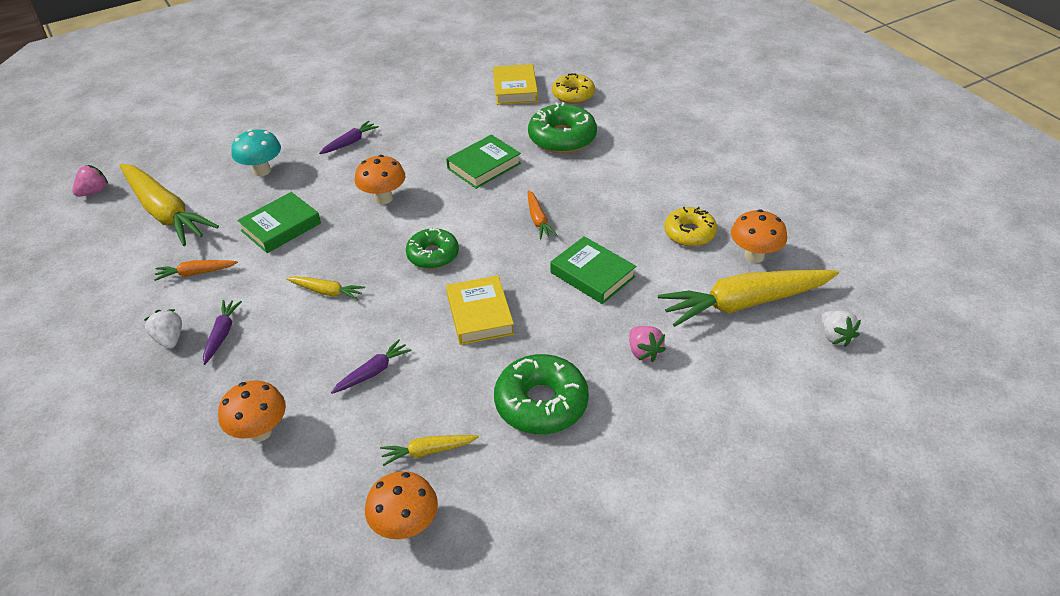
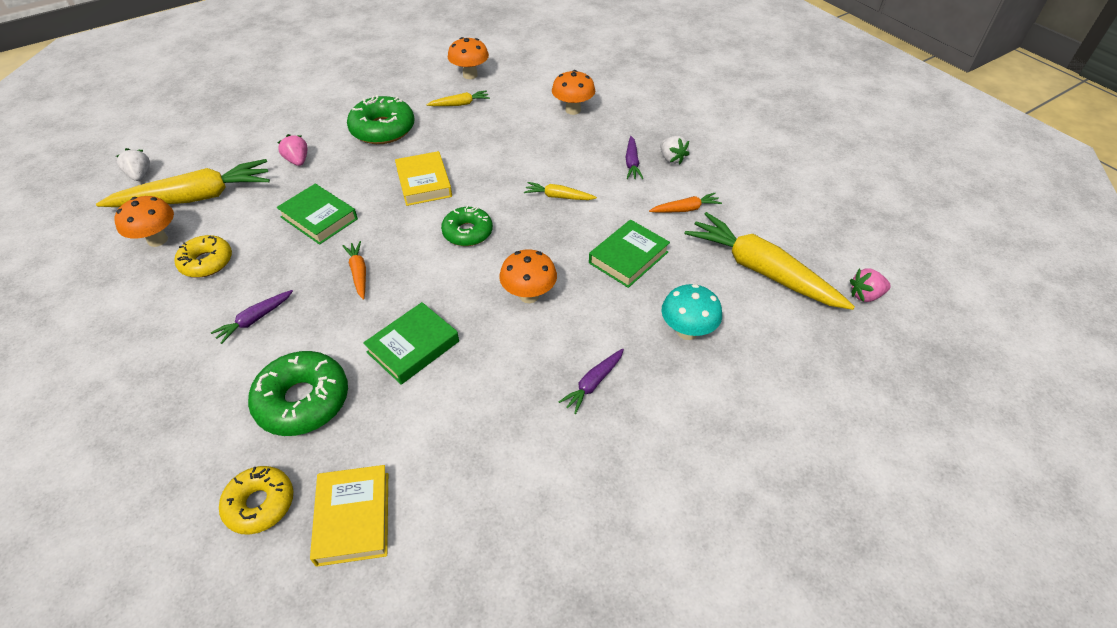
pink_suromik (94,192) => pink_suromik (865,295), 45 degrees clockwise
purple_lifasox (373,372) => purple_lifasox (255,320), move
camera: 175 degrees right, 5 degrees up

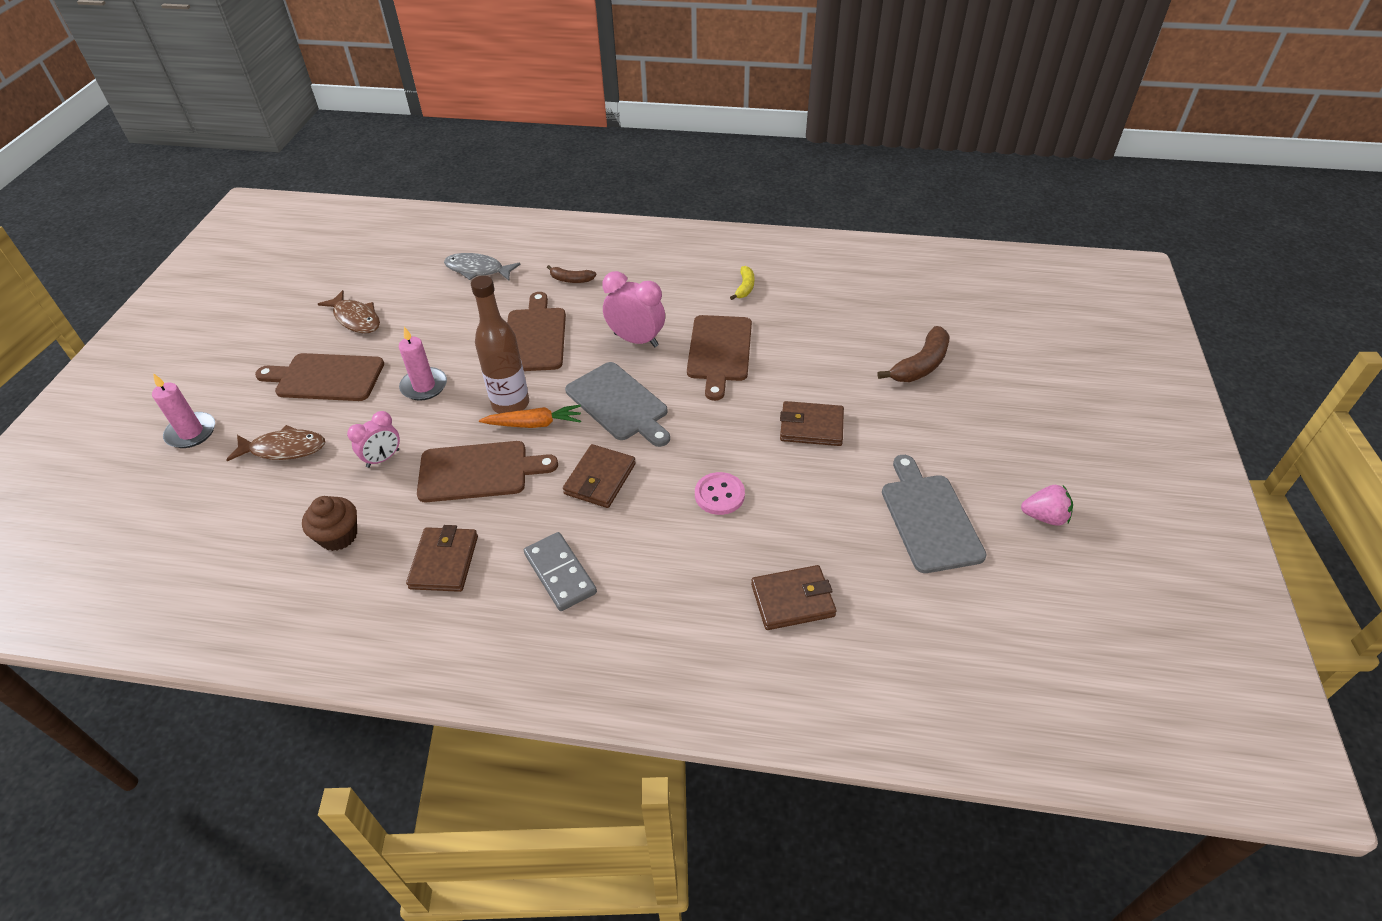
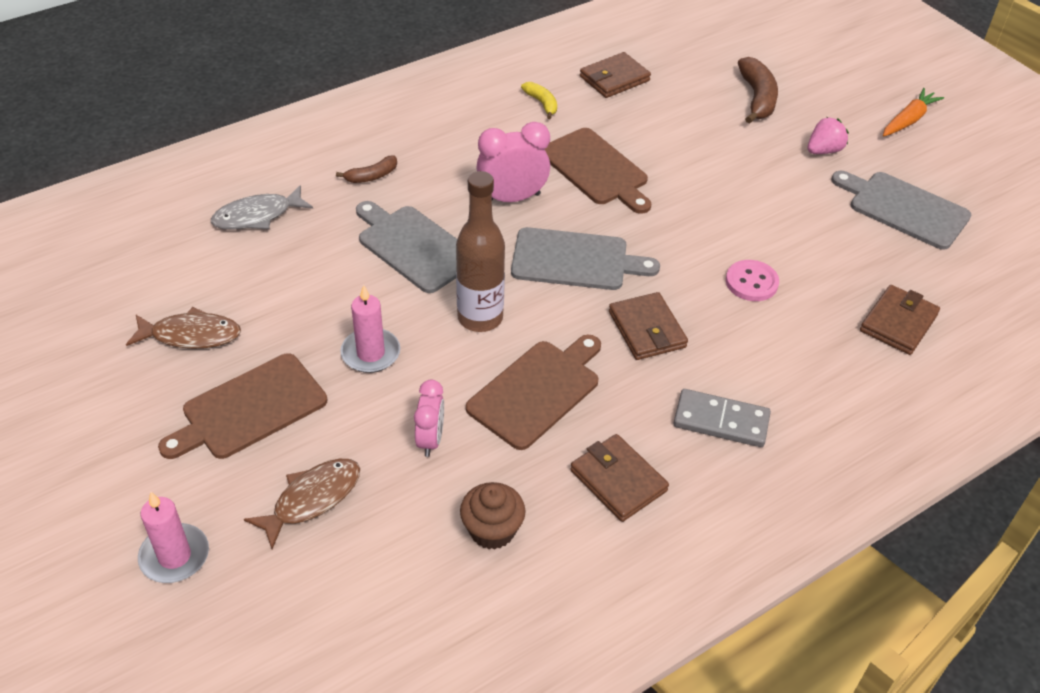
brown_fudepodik (535,337) => grey_fudepodik (413,247)
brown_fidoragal (811,427) => brown_fidoragal (614,79), move
orange_lifasox (534,424) => orange_lifasox (908,120), move
pink_suromik (1044,517) => pink_suromik (823,150), move
camera: 45 degrees left, 0 degrees up

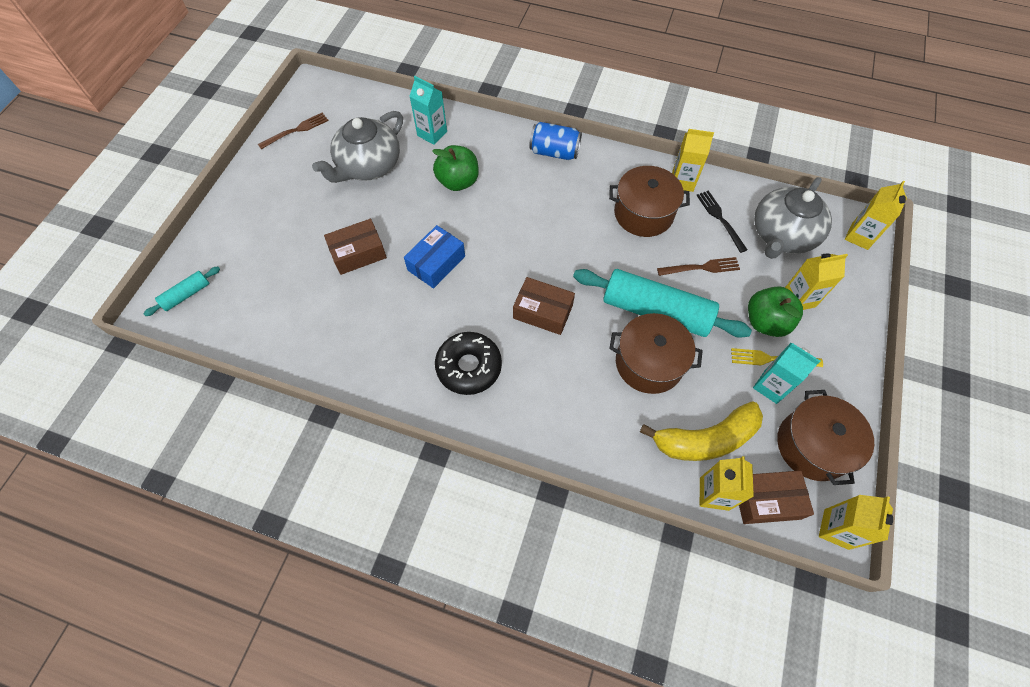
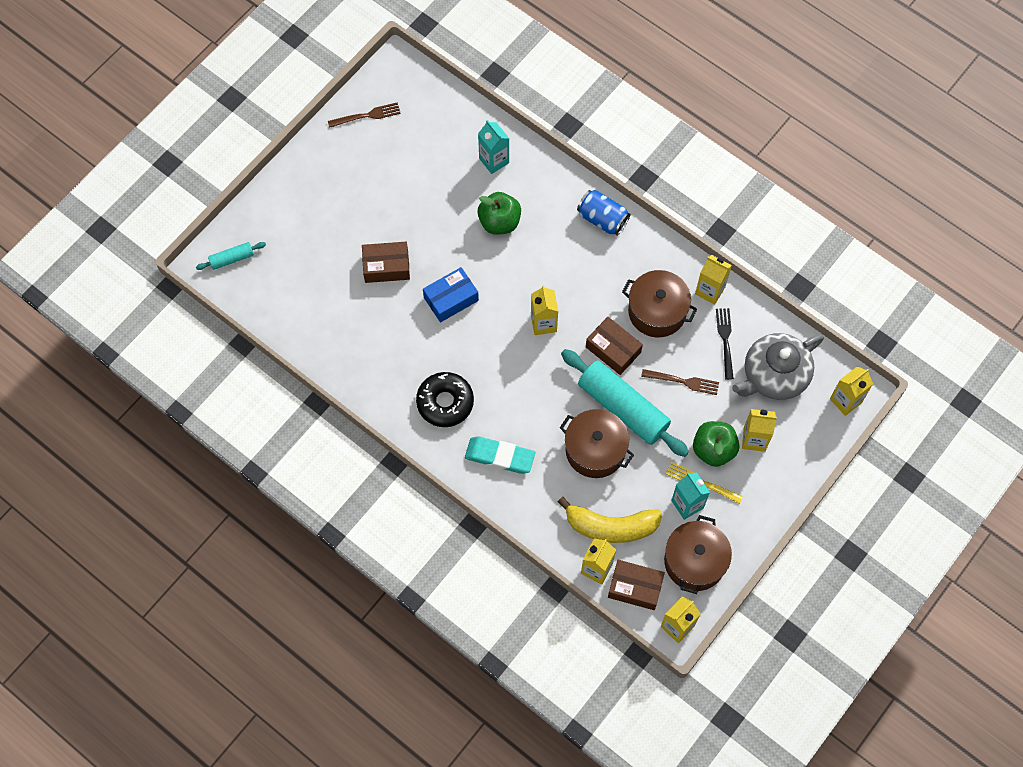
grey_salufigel (368,166) => nothing
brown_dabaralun (543,312) => brown_dabaralun (613,350), move
nothing => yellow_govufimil (543,323)
nothing => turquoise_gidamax (500,457)
camera: 20 degrees right, 5 degrees up

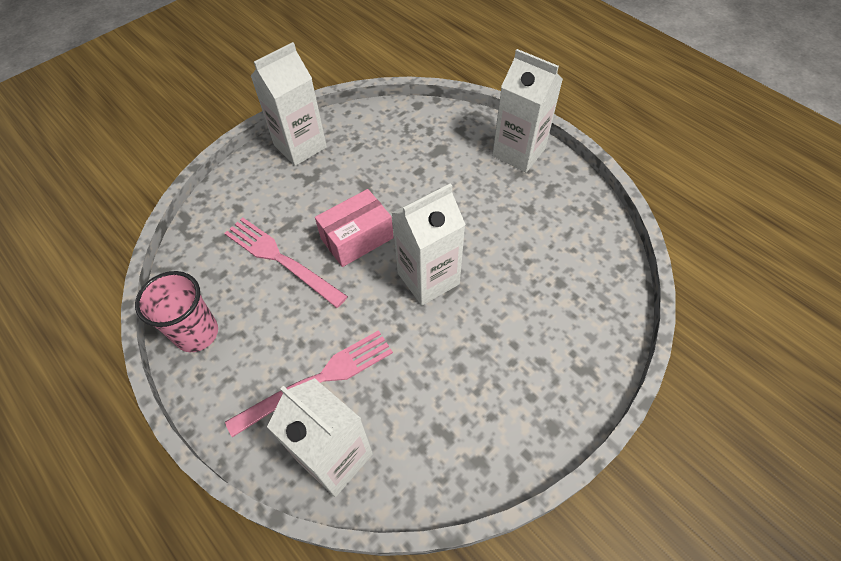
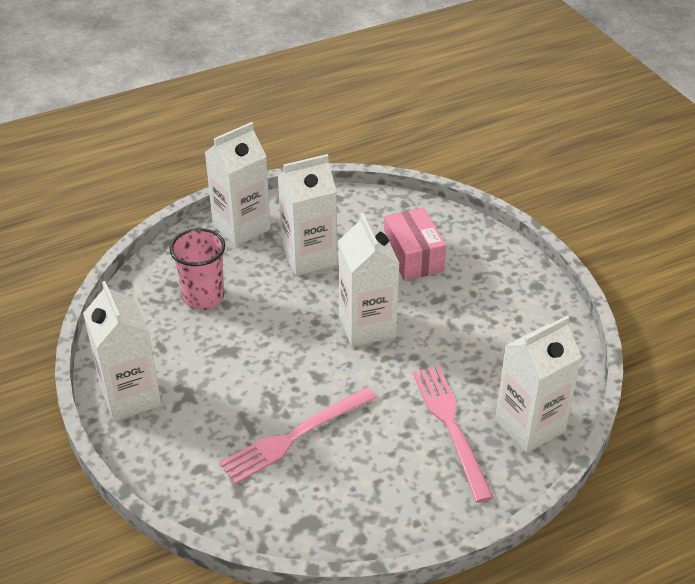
pink_dabaralun (357,238) => pink_dabaralun (413,257), move
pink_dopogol (197,333) => pink_dopogol (203,297), move
nothing => white_govufimil (309,257)
camera: 75 degrees left, 15 degrees down

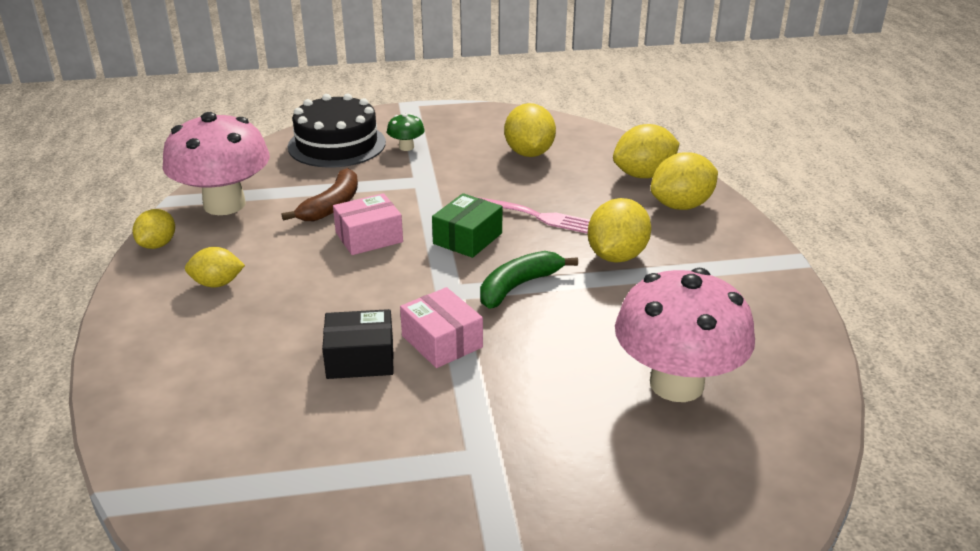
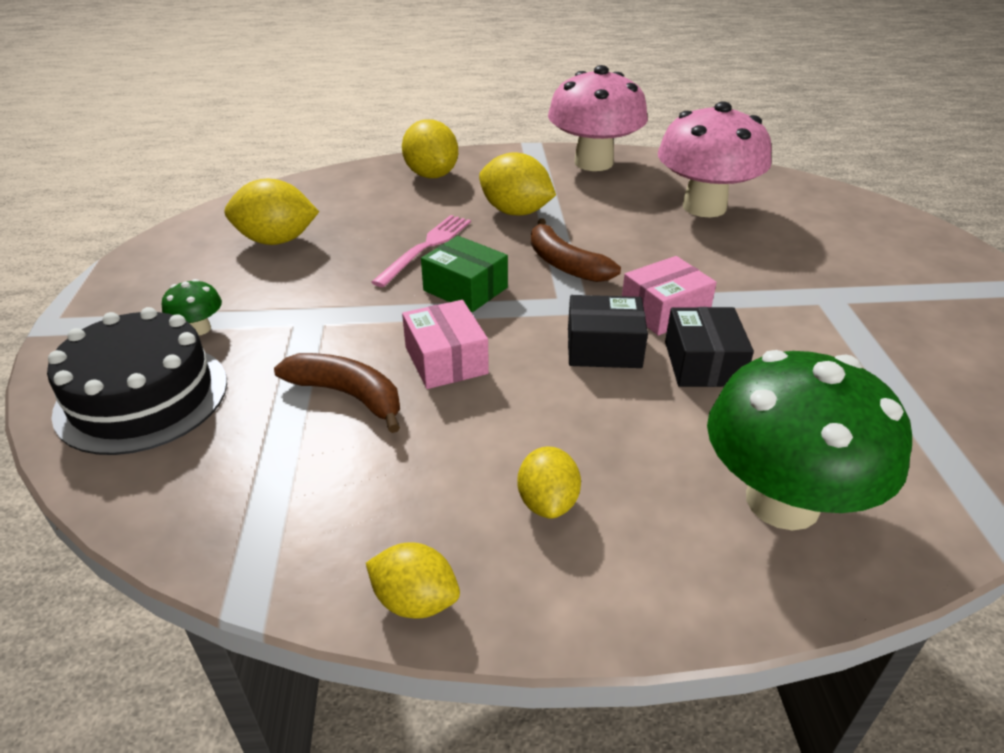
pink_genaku (224,204) => pink_genaku (593,163), move
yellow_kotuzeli (643,175) => nothing
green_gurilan (518,286) => brown_gurilan (565,264)
nothing => black_dabaralun (604,348)
nothing => green_genaku (782,501)
camera: 85 degrees left, 5 degrees up

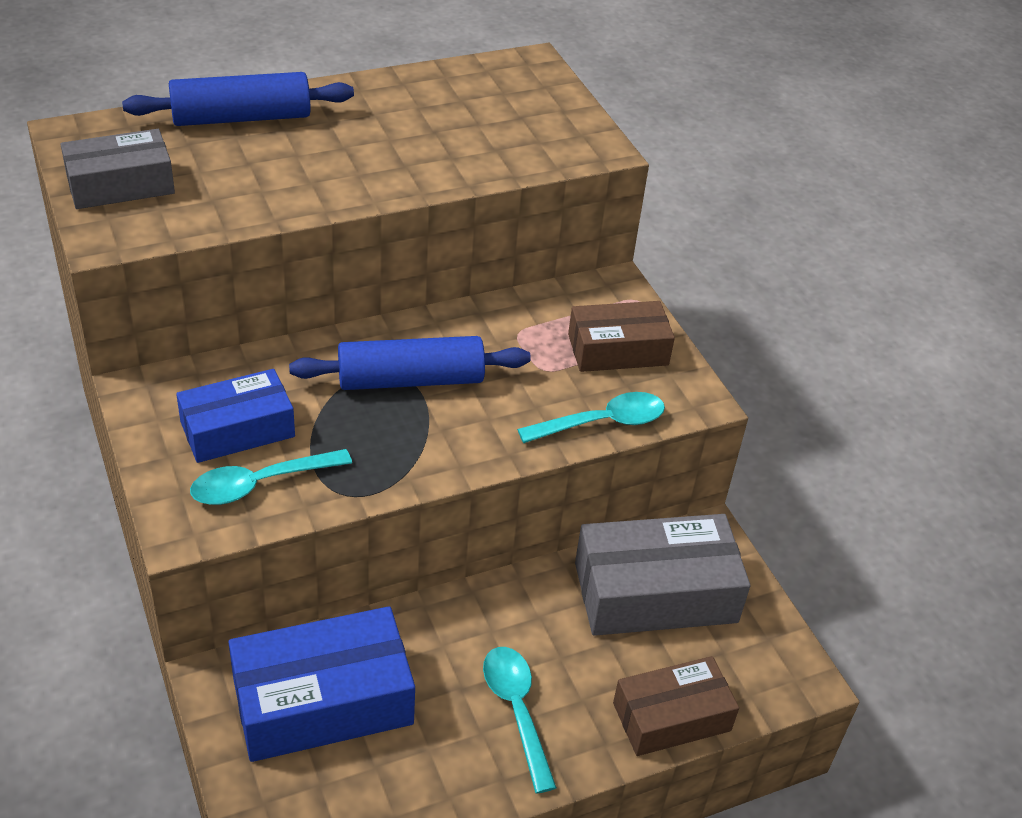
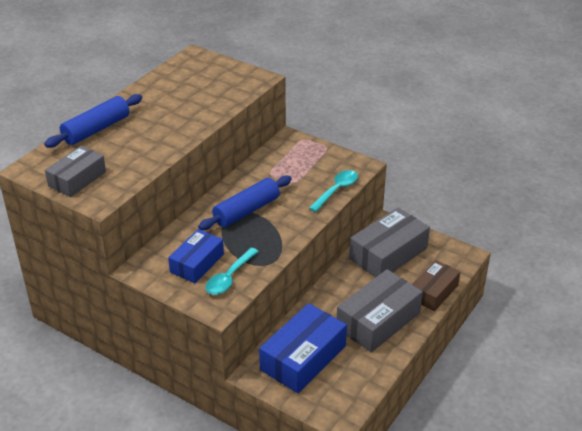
brown_dabaralun (618,350) => nothing
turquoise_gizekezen (516,711) => grey_dabaralun (378,320)
camera: 30 degrees left, 5 degrees down

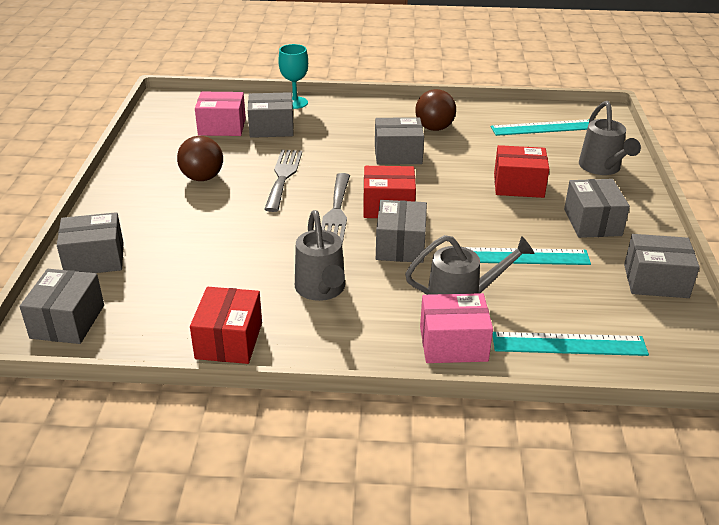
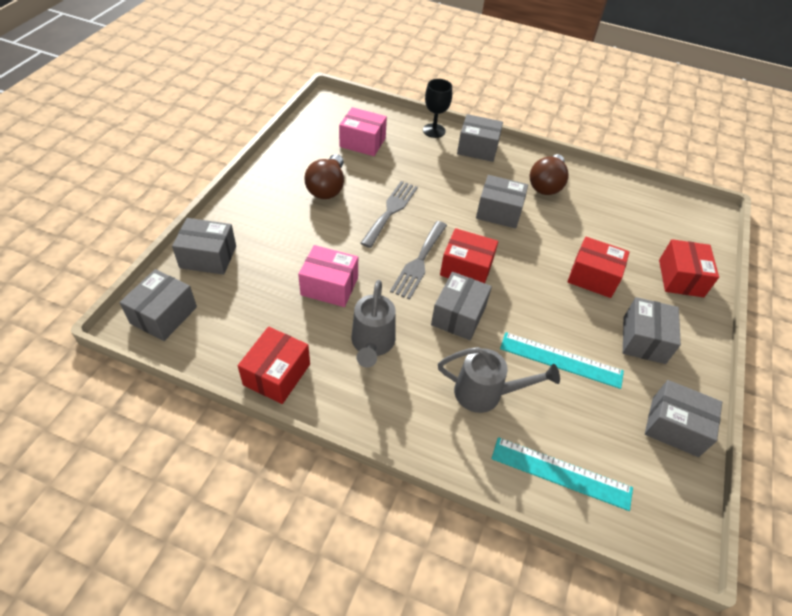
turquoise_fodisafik (295,103) => black_fodisafik (434,130)
grey_dabaralun (271,128) => grey_dabaralun (477,148), move
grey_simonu (602,168) => red_dabaralun (681,278)
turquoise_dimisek (543,128) => nothing
pink_dabaralun (453,344) => pink_dabaralun (329,286), move
camera: 15 degrees right, 15 degrees up

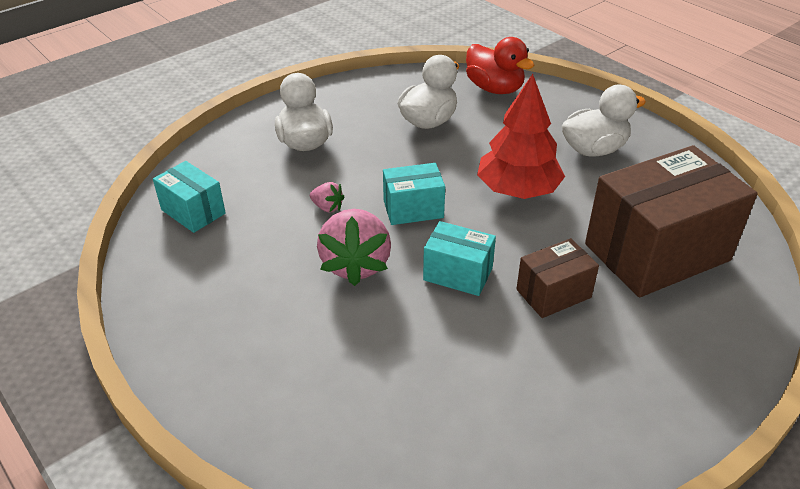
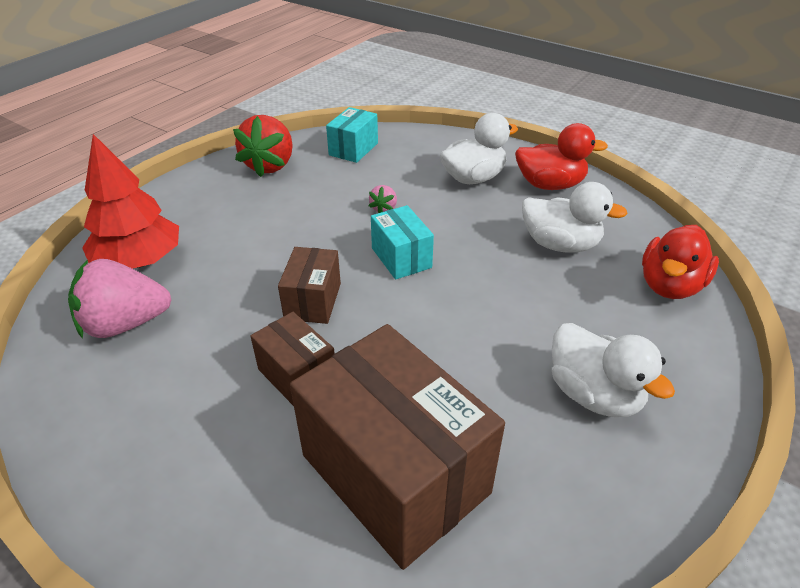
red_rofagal (518,190) => red_rofagal (139,261), move
pink_suromik (356,264) => pink_suromik (125,324), move
turquoise_dabaralun (458,274) => brown_dabaralun (313,301)
nothing => red_suromik (270,165)
nothing => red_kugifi (550,185)
camera: 75 degrees right, 0 degrees up

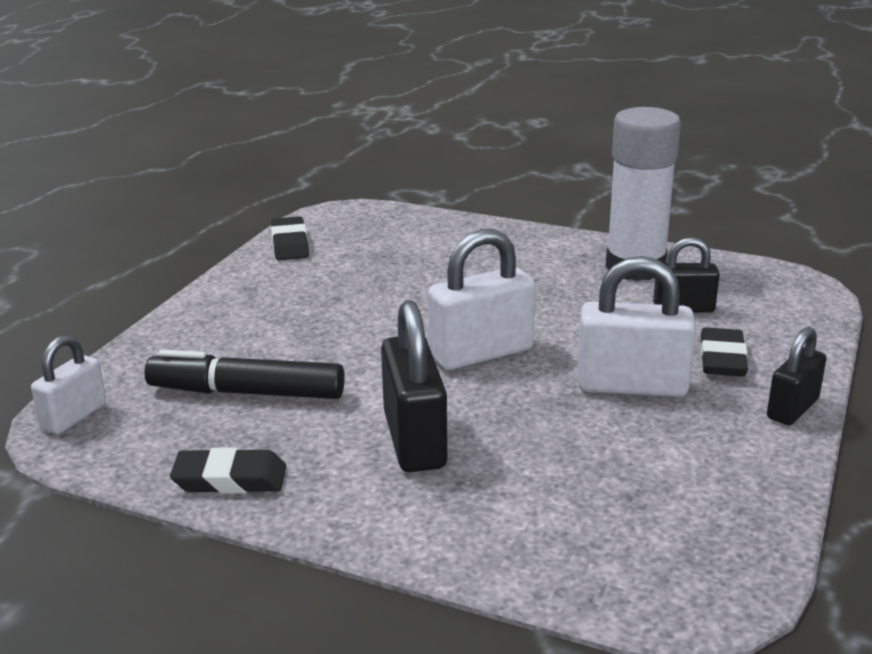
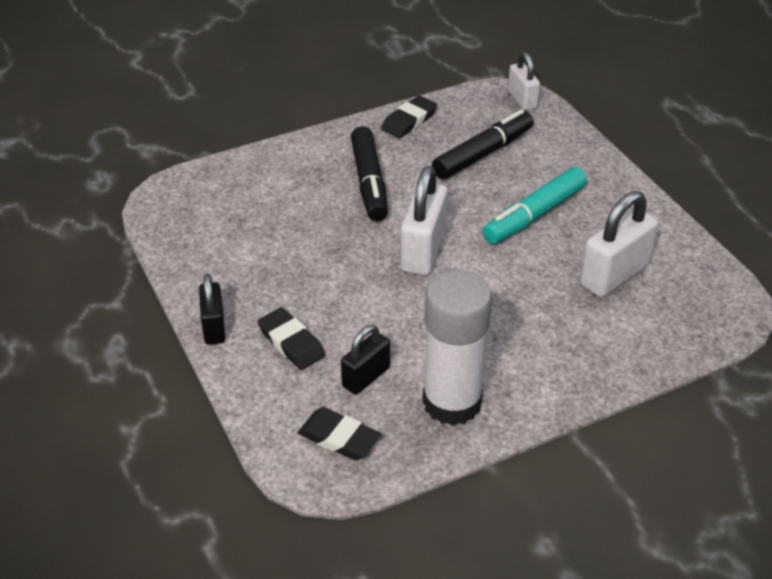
black_gidamax (290,244) => black_gidamax (339,438), move
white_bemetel (631,386) => white_bemetel (614,275), move
black_bemetel (414,440) => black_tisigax (369,182)
nothing => turquoise_tisigax (534,215)
camera: 130 degrees right, 15 degrees up

